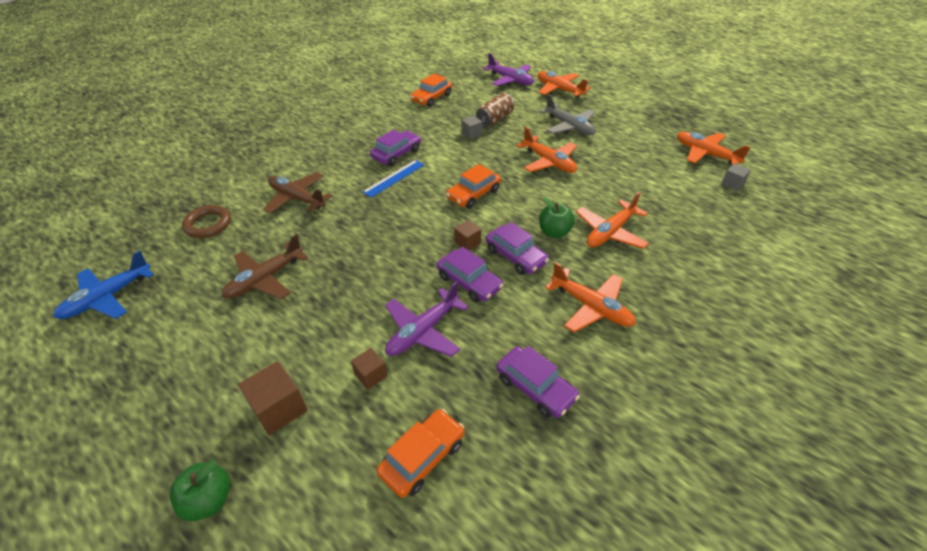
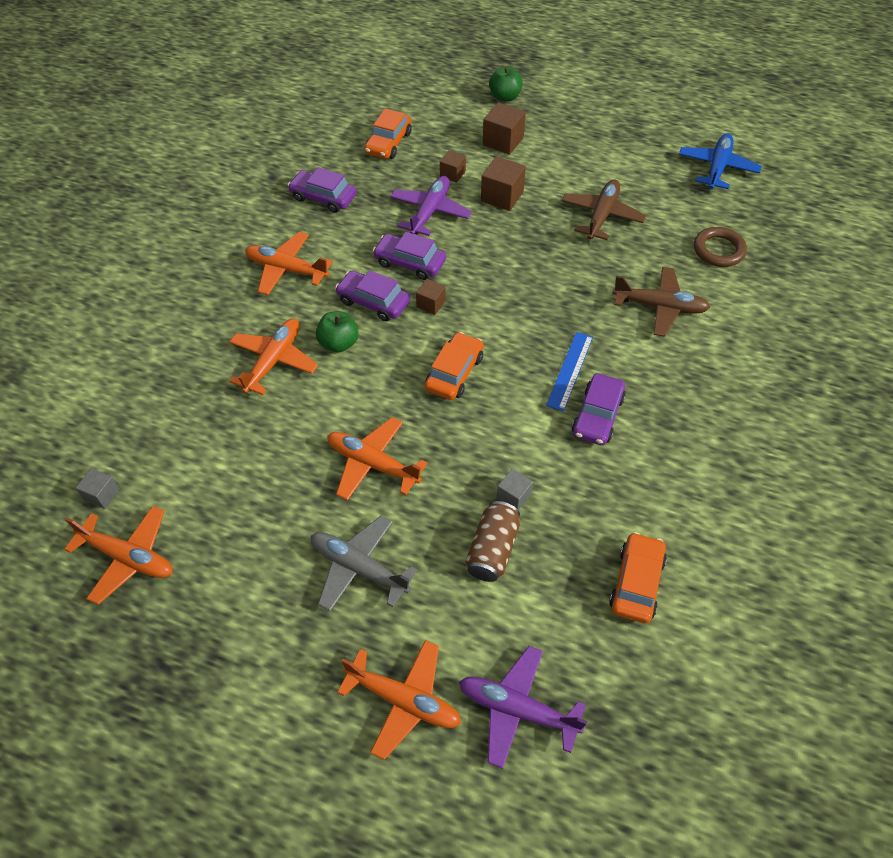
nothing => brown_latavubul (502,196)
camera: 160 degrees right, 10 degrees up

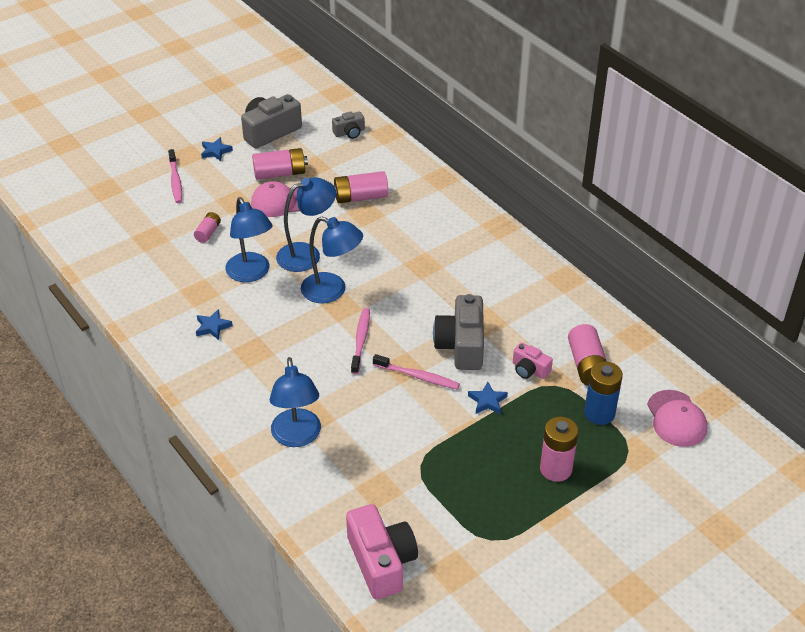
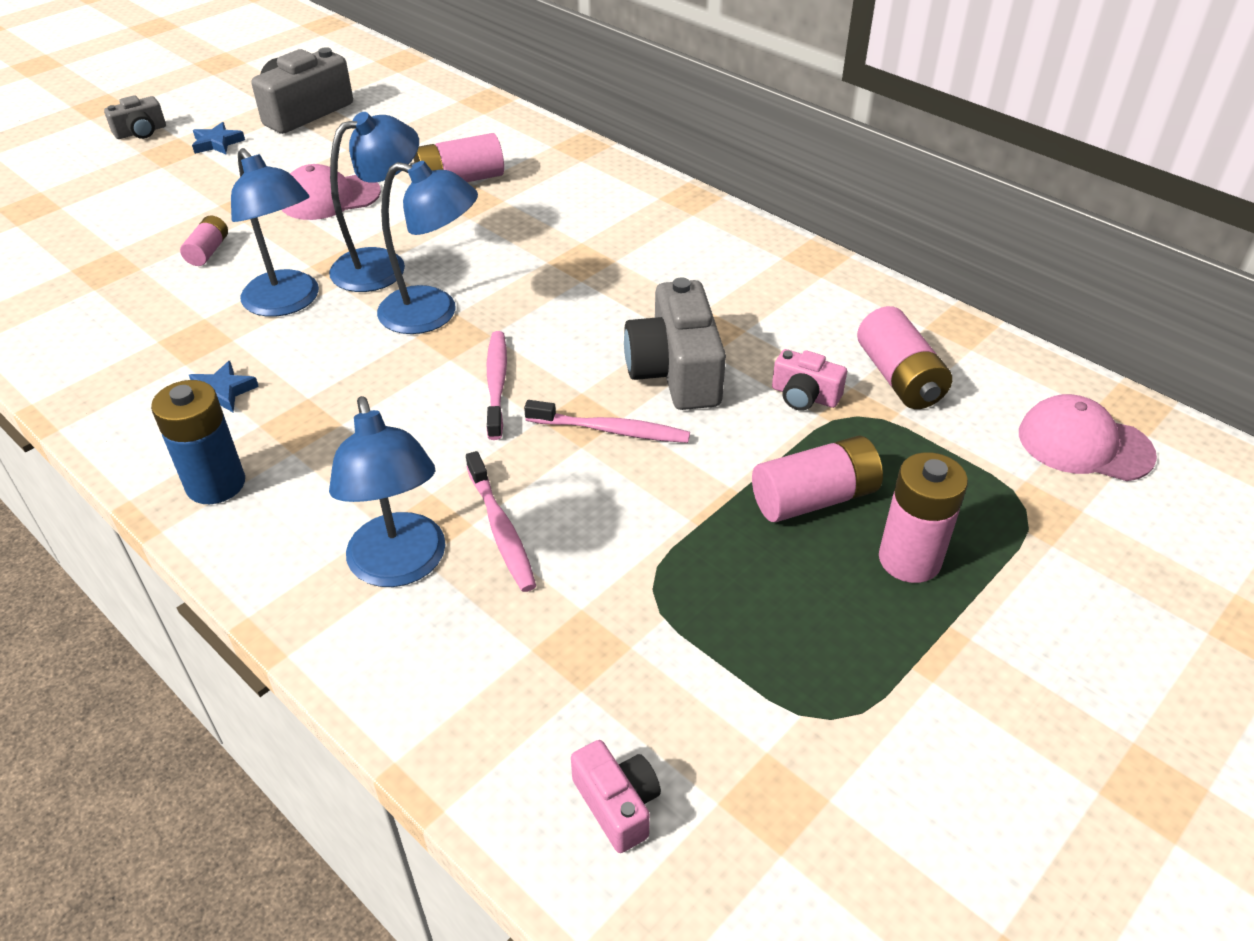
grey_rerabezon (349,132) => grey_rerabezon (141,132), move
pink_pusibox (280,173) => pink_pusibox (814,498), move
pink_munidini (175,181) => pink_munidini (501,529), move
blue_pusibox (599,413) => blue_pusibox (216,484), move
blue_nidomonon (487,401) => nothing
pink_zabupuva (676,419) => pink_zabupuva (1084,444), 135 degrees clockwise
pink_rerabezon (381,561) => pink_rerabezon (617,804), x0.53
camera: 10 degrees left, 0 degrees up

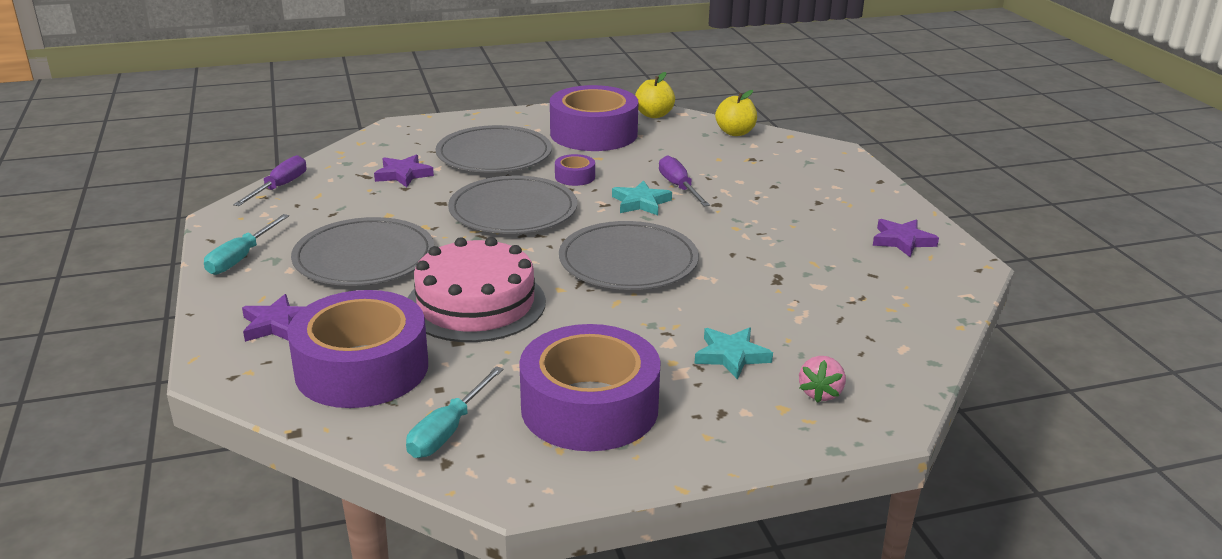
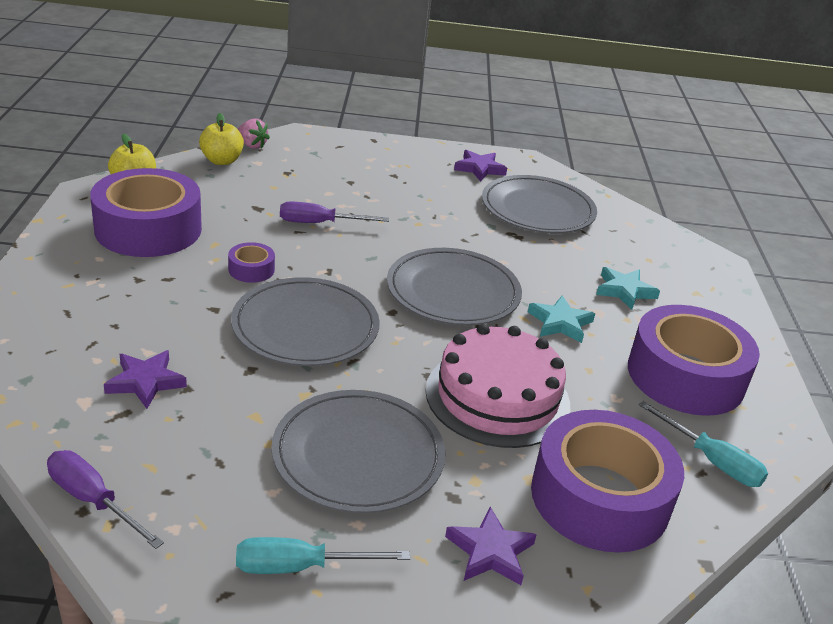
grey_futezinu (494,154) => grey_futezinu (538,209), move
turquoise_nidomonon (641,202) => turquoise_nidomonon (560,323), move
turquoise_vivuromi (241,258) => turquoise_vivuromi (300,567), 135 degrees clockwise
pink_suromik (820,393) => pink_suromik (252,145), move
camera: 75 degrees left, 5 degrees up

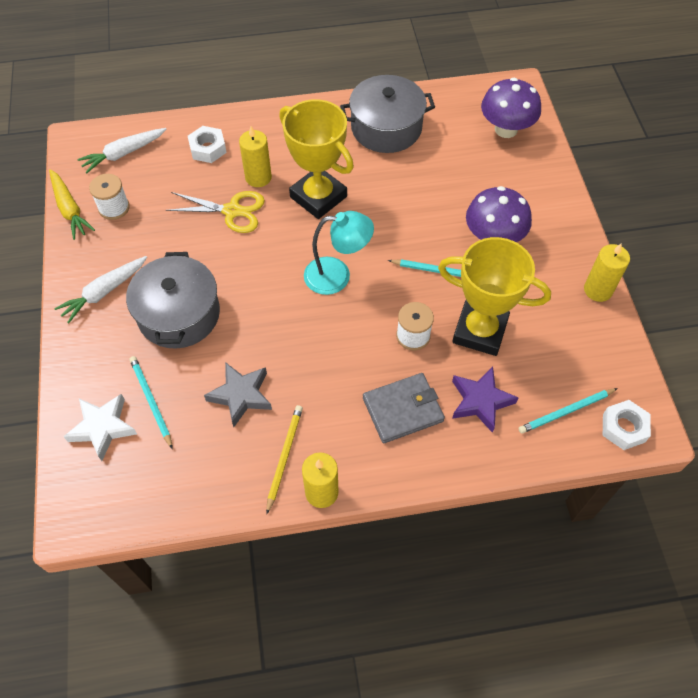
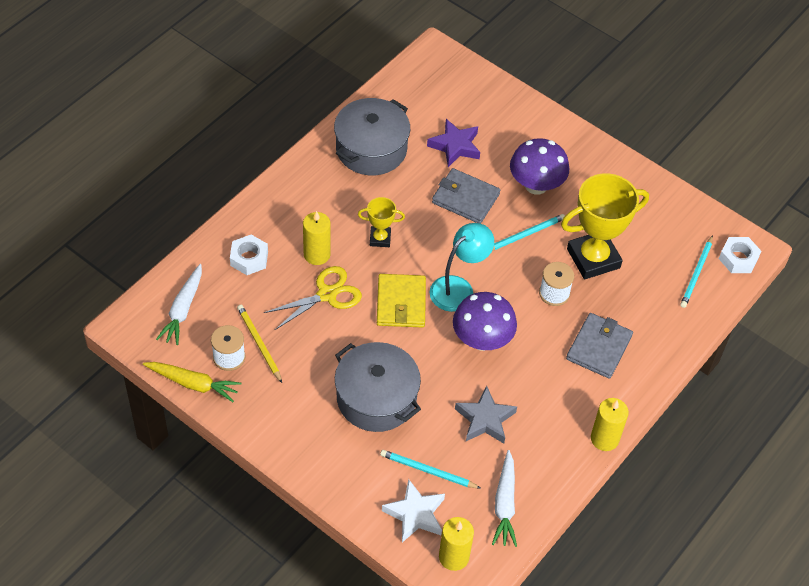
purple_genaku (506,129) => purple_genaku (482,340), move
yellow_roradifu (318,197) => yellow_roradifu (380,238), x0.50
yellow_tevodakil (598,290) => yellow_tevodakil (454,557), move
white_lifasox (104,292) => white_lifasox (505,504), move
purple_nidomonon (480,401) => purple_nidomonon (455,146), move
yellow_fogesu (284,457) => yellow_fogesu (259,343), move
nothing => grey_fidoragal (465,198)
nothing => yellow_fidoragal (401,303)
camera: 45 degrees left, 5 degrees down

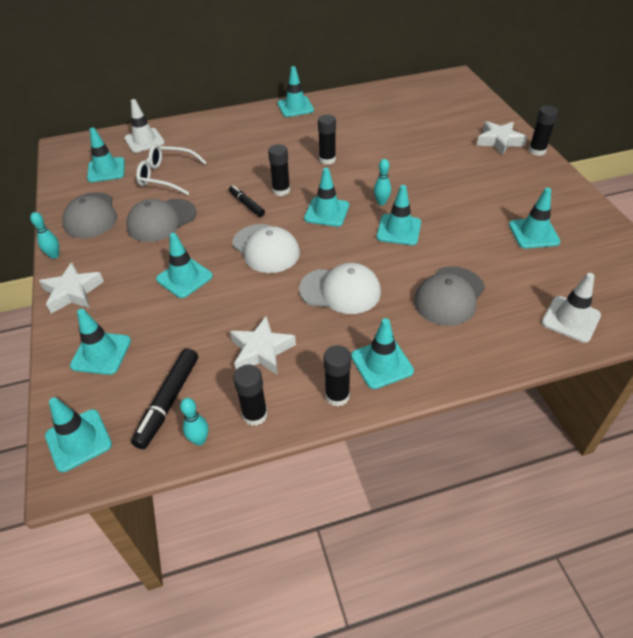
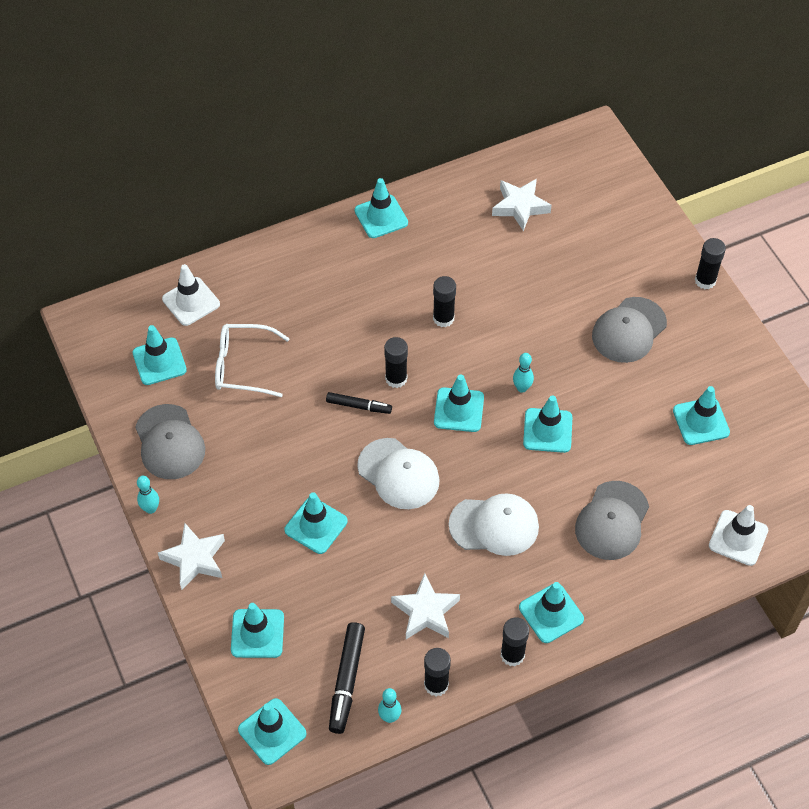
white_nidomonon (499,141) => white_nidomonon (520,207), move
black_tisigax (246,204) => black_tisigax (359,406), 150 degrees clockwise
grey_zabupuva (161,220) => grey_zabupuva (629,330), move
camera: 10 degrees left, 10 degrees up

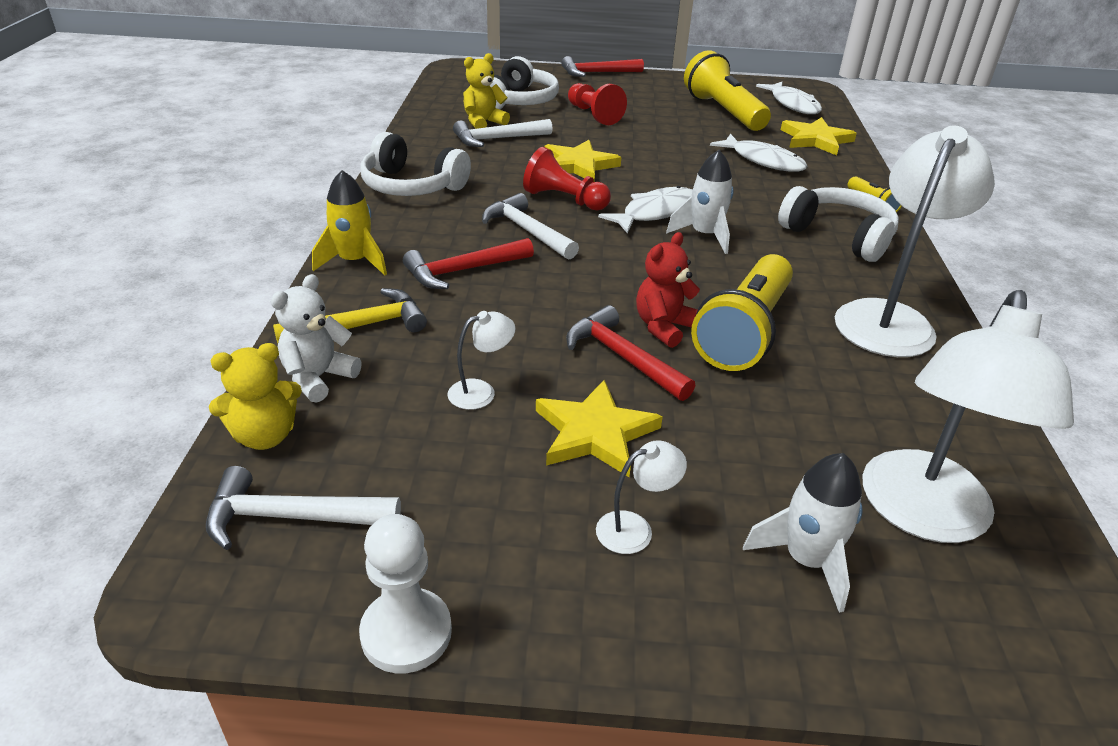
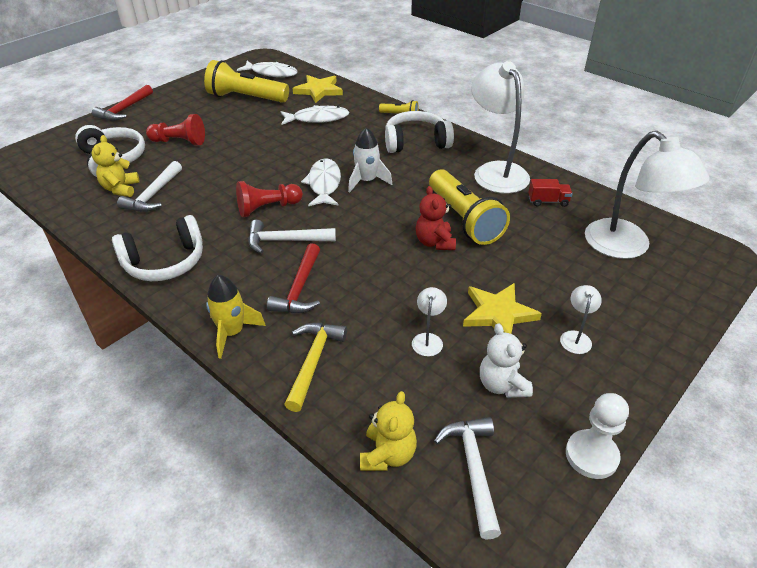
yellow_nidomonon (578,165) => nothing
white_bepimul (318,378) => white_bepimul (502,385), move
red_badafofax (623,357) => nothing
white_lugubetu (806,560) => nothing
white_badafofax (292,517) => white_badafofax (473,470), 135 degrees clockwise
nothing => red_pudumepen (548,201)
camera: 50 degrees left, 5 degrees up

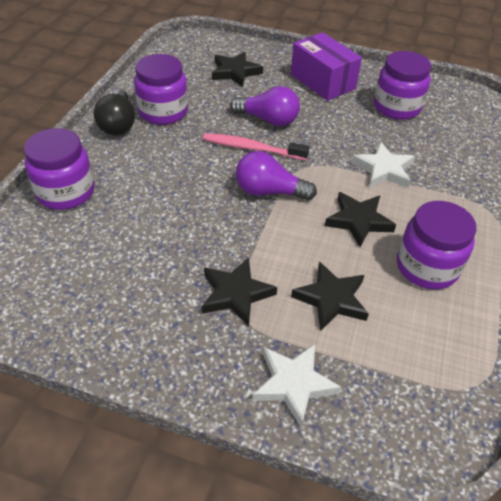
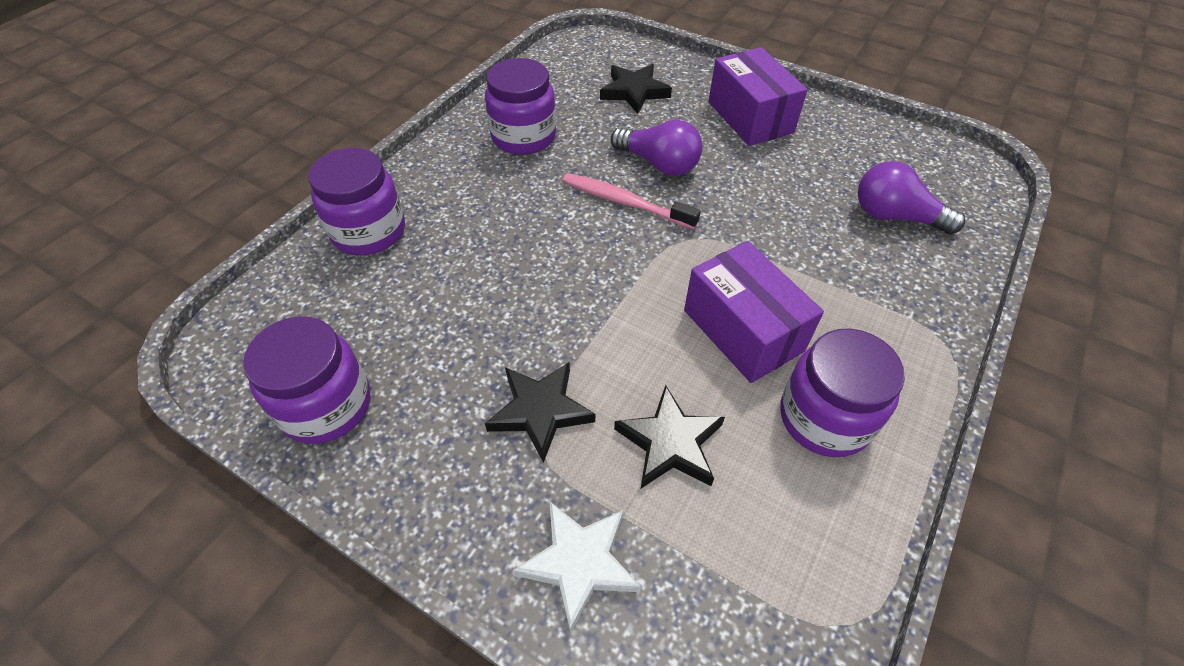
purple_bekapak (396,107) => purple_bekapak (326,406), move
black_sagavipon (118,124) => nothing
white_nidomonon (383,170) => nothing
purple_sagavipon (269,191) => purple_sagavipon (895,216), move
black_nidomonon (358,221) => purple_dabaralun (743,330)
camera: 15 degrees right, 5 degrees up

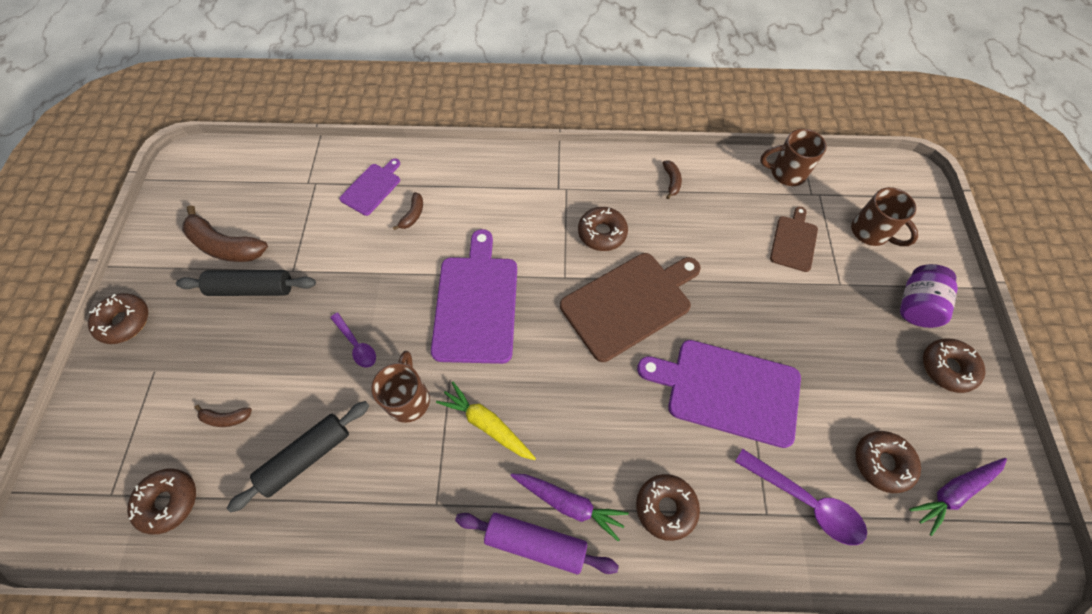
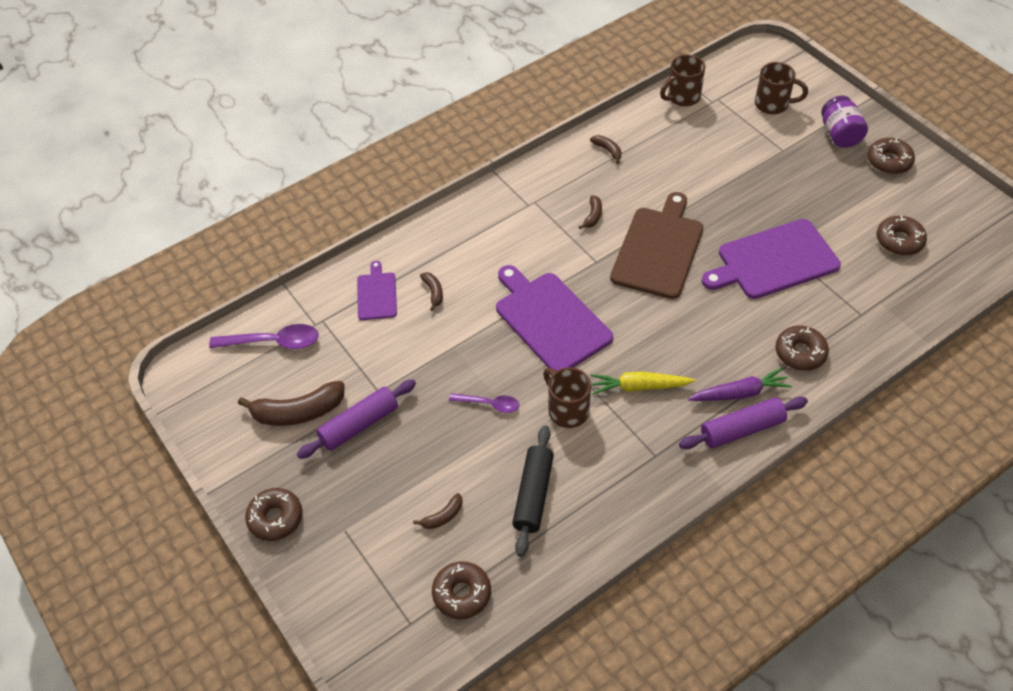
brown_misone (602,233) => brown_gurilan (593,216)
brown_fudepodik (794,241) => nothing
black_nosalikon (252,288) => purple_nosalikon (359,425)
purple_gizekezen (805,502) => purple_gizekezen (273,342), move
purple_lifasox (953,492) => nothing
camera: 35 degrees left, 10 degrees down

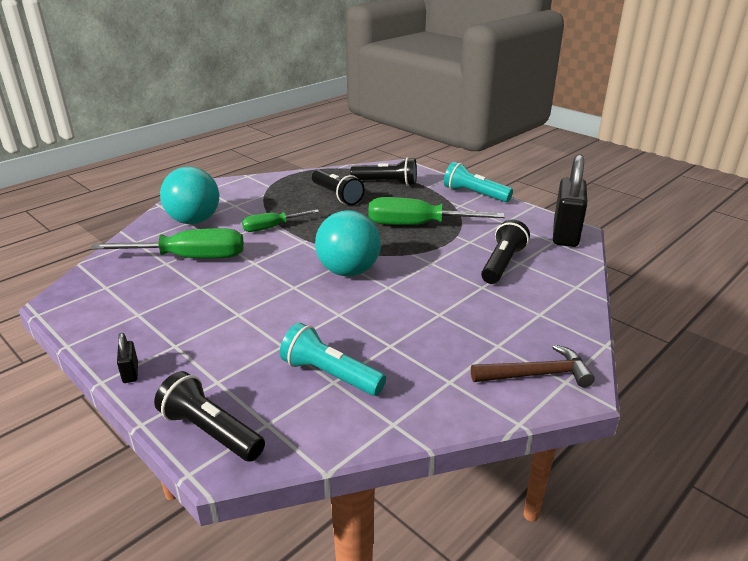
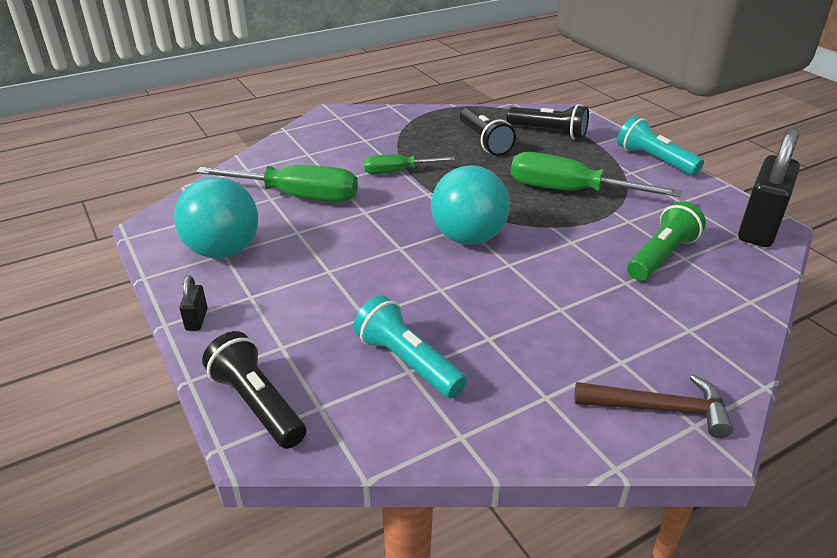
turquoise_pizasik (194,221) => turquoise_pizasik (223,251), move
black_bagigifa (502,264) => green_bagigifa (661,256)
camera: 15 degrees right, 5 degrees up

